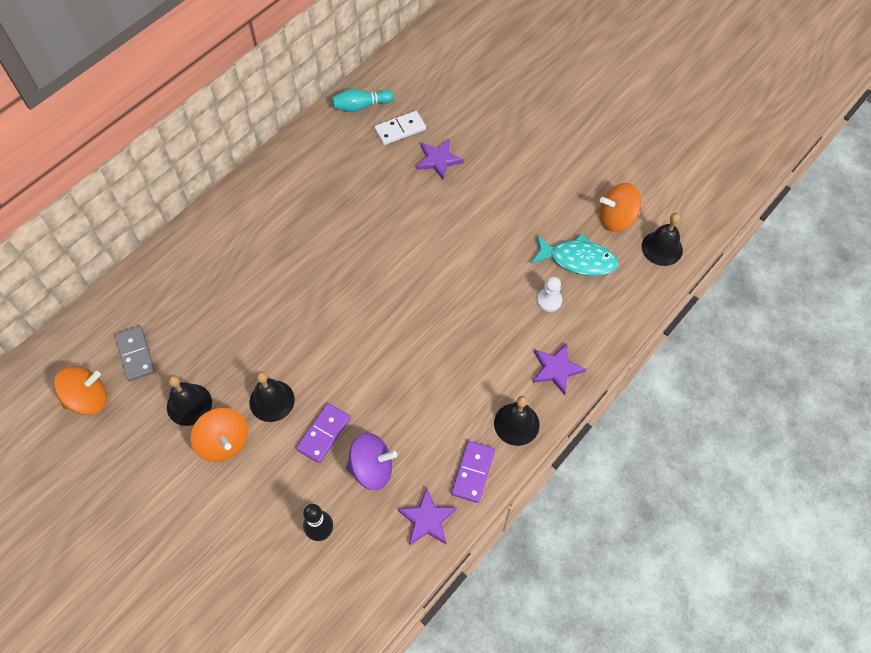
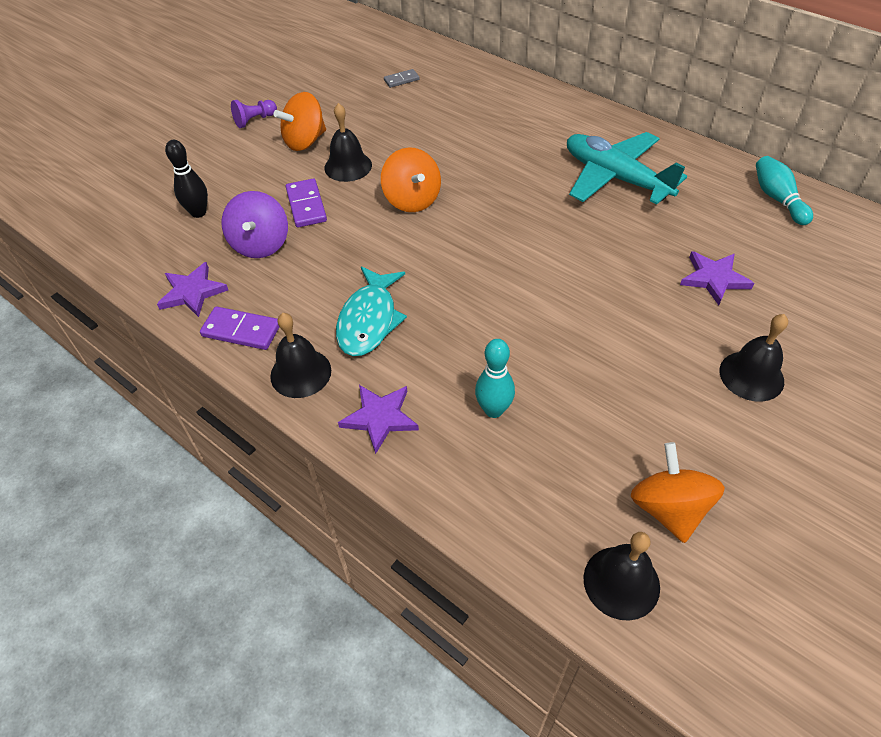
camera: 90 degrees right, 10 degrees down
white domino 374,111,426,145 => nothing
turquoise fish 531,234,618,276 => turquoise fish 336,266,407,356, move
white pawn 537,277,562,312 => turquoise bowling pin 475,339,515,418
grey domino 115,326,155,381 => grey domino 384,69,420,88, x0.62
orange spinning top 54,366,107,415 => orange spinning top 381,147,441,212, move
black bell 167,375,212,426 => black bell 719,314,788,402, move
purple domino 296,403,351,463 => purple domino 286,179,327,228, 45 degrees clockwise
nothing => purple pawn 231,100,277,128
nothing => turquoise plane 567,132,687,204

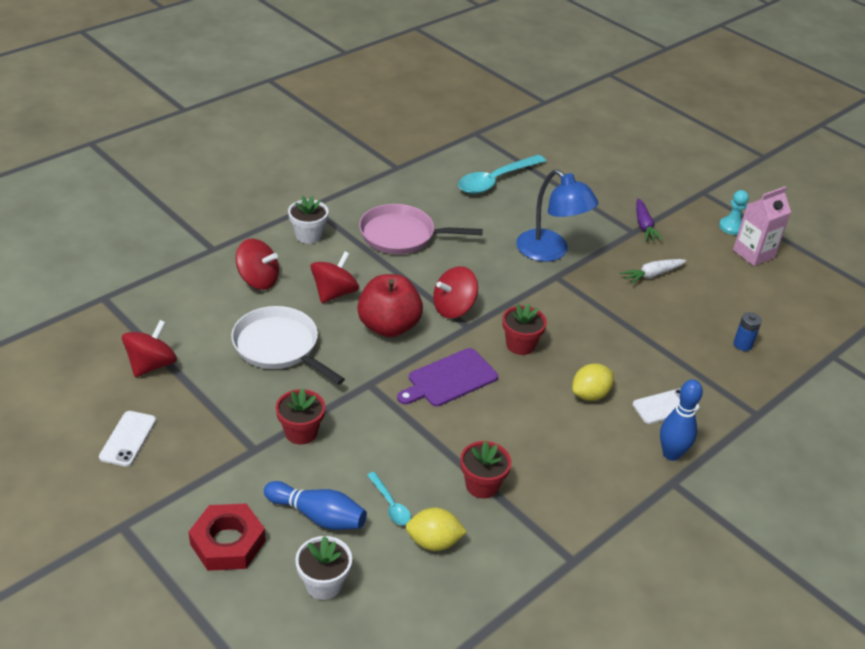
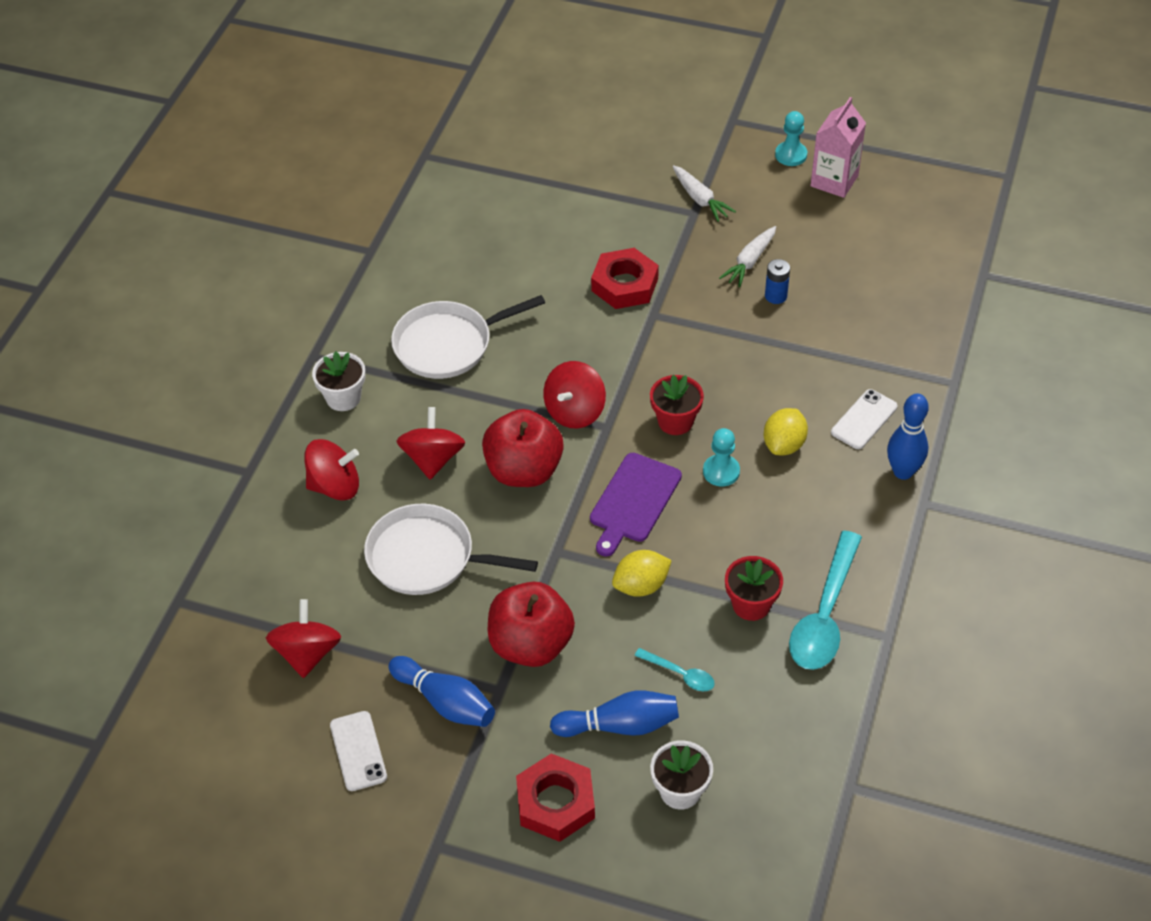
camera: 25 degrees left, 10 degrees up
turquoise spoon 458,155,546,194 => turquoise spoon 789,531,862,670, move
blue lamp 516,170,599,262 => red nut 591,248,659,309
purple carrot 636,198,663,241 => white carrot 673,165,736,222
pink pan 359,204,483,254 => white pan 391,295,545,379
blue battery 733,312,762,351 => blue battery 765,259,790,304, move
red flower pot 276,388,325,445 => red apple 488,582,575,667
yellow lemon 405,508,467,551 => yellow lemon 612,550,672,597, move
nothing => turquoise pawn 703,428,740,486
nothing => blue bowling pin 389,656,495,727

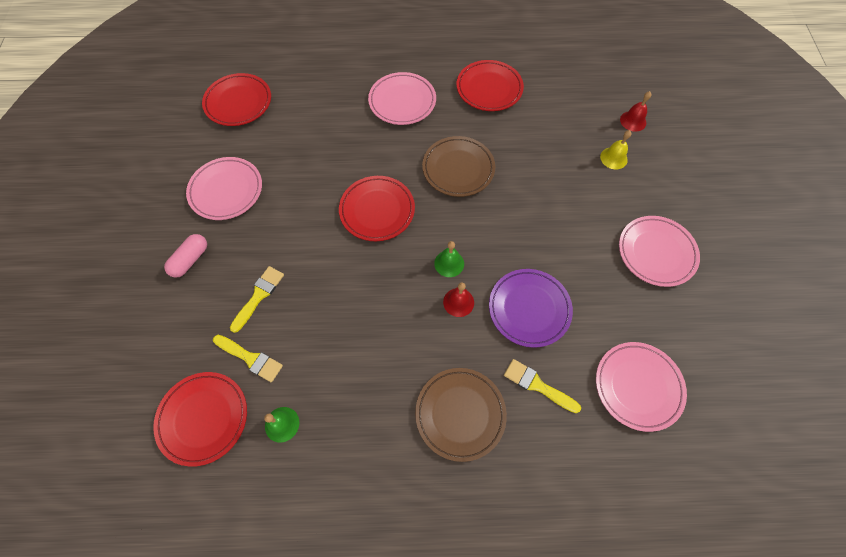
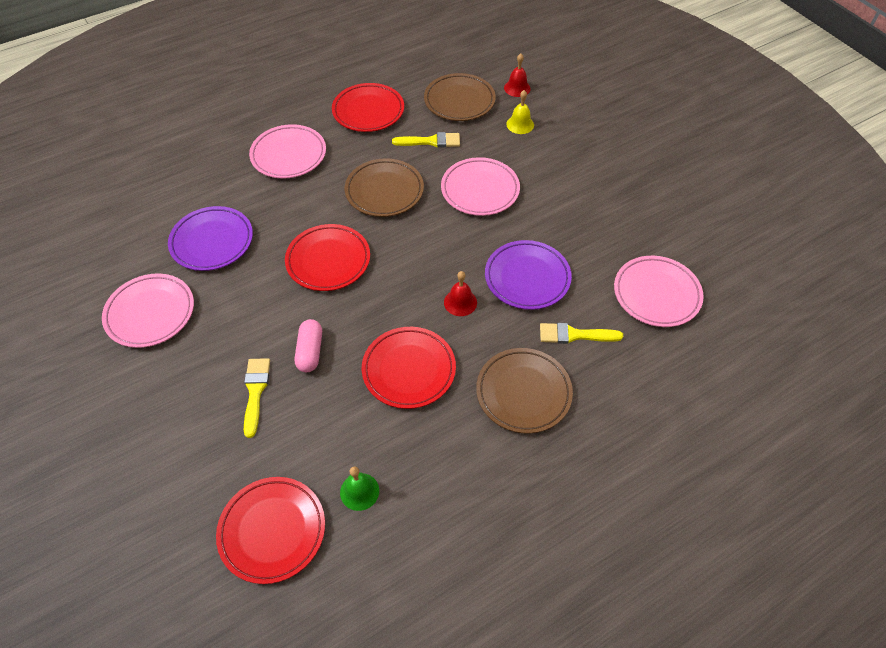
camera: 30 degrees left, 10 degrees down
red plate 202,73,271,126 => red plate 362,327,456,409, move
pink plate 619,216,700,287 => pink plate 441,157,520,216, move
pink capsule 164,234,207,278 => pink capsule 295,319,322,372, move
green bell 434,241,464,277 => nothing
yellow brush 213,335,283,382 => yellow brush 392,132,460,148, move
nothing => brown plate 424,73,496,121
nothing => purple plate 168,206,253,271

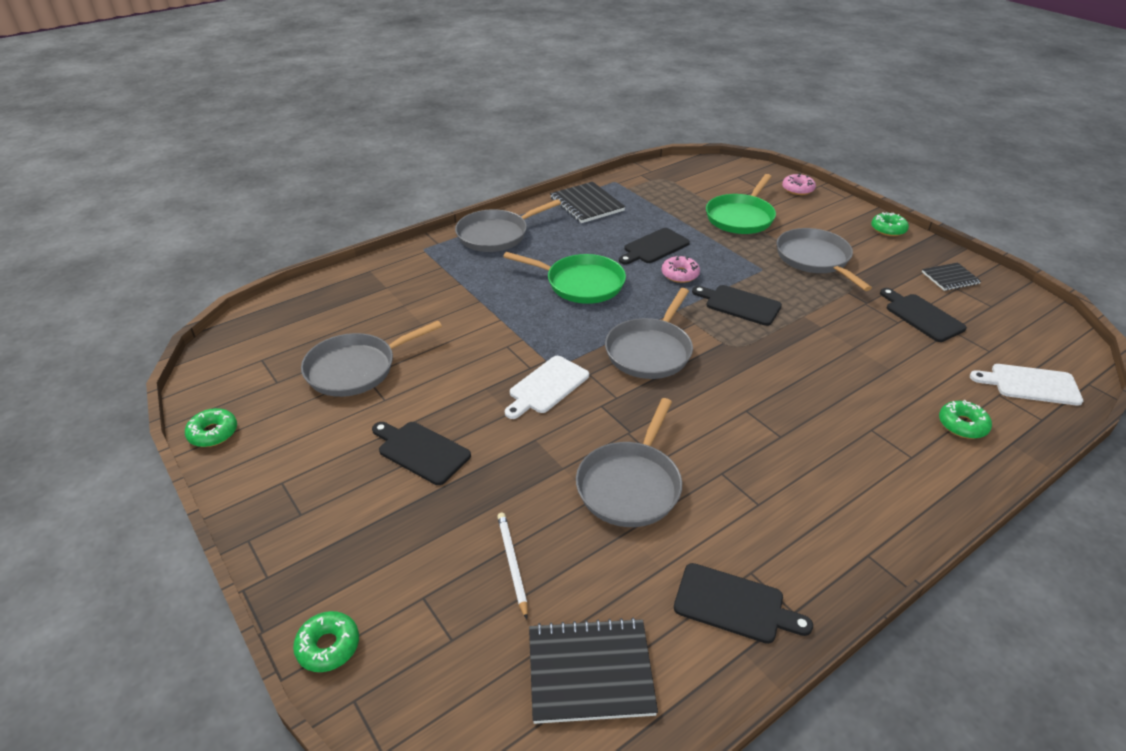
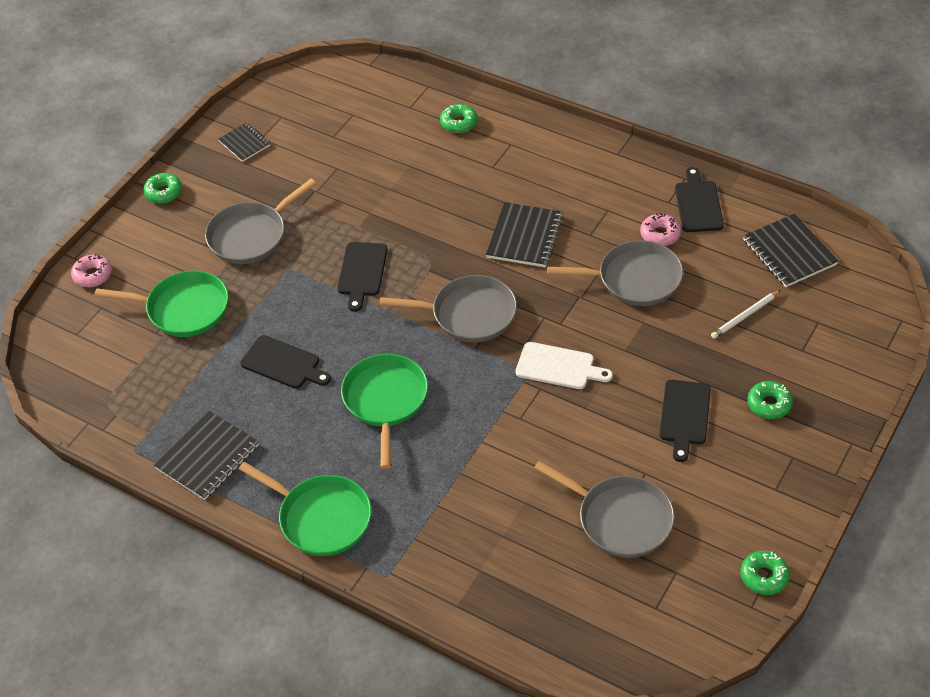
camera: 110 degrees left, 10 degrees up
grey pan 455,199,561,252 => green pan 239,462,372,556
pink donut 662,256,700,283 => pink donut 640,213,681,246, move
black cutting board 880,288,967,342 => nothing
white cutting board 970,364,1083,406 => nothing
green donut 293,611,359,672 => green donut 747,381,793,419, move
nothing => black notebook 486,202,564,267

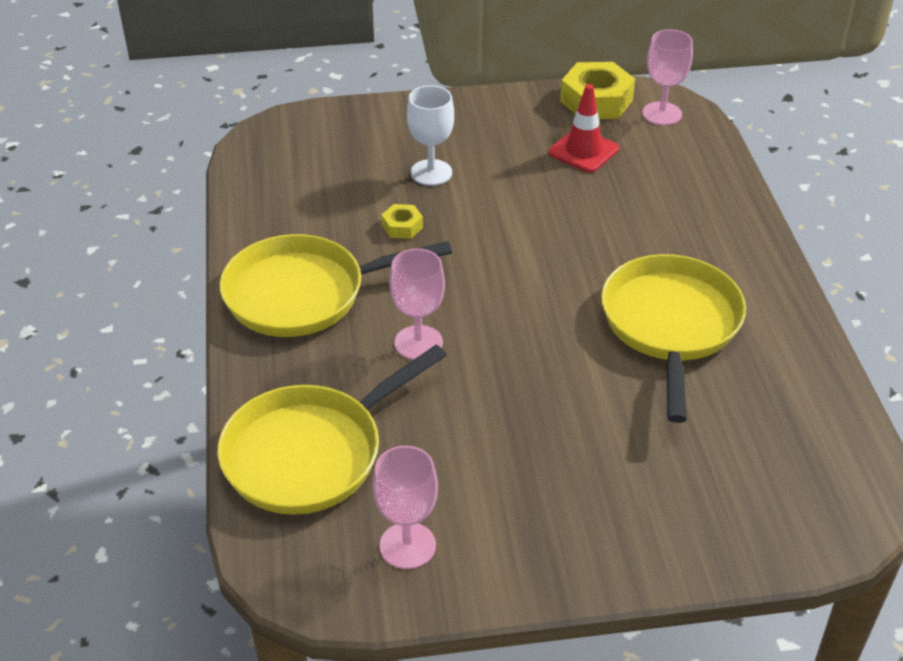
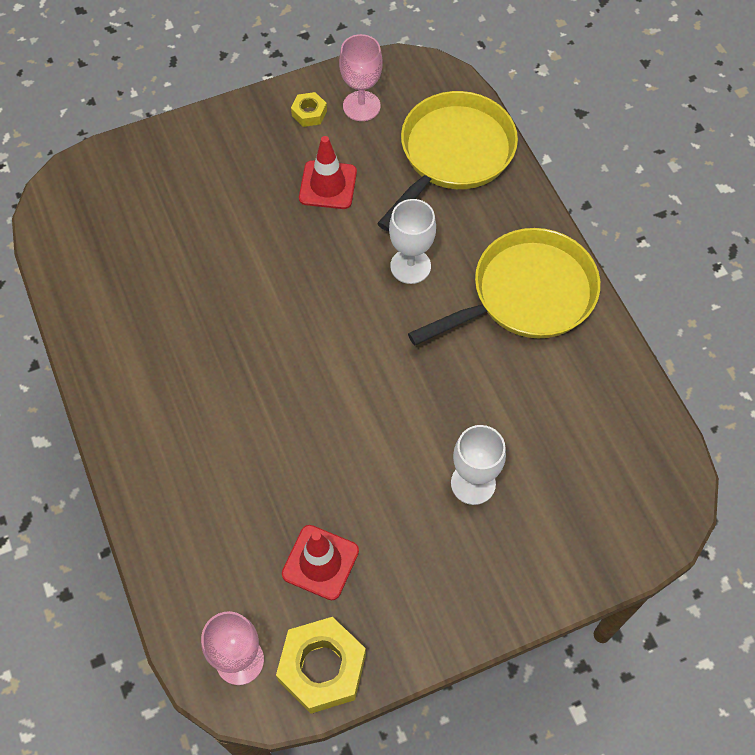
camera: 165 degrees right, 20 degrees up
yellow nut 381,204,423,239 => yellow nut 291,92,327,127, move
pink goblet 389,248,445,360 => white goblet 389,199,436,284
yellow pan 601,254,746,423 => nothing
nothing => red traffic cone 299,136,357,209

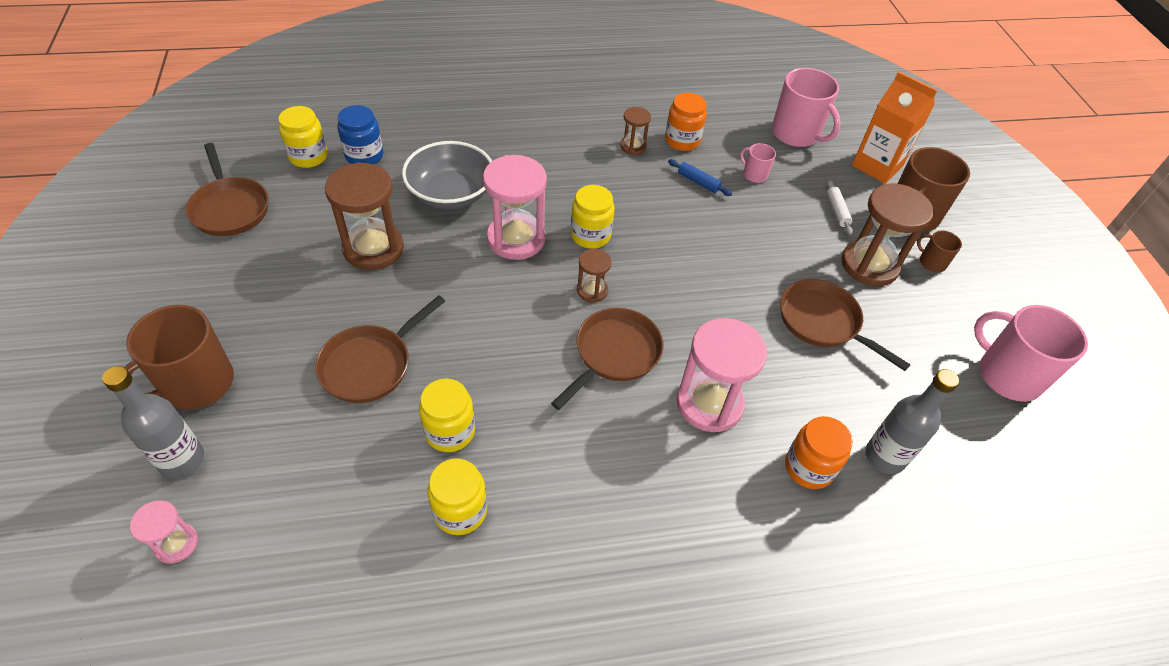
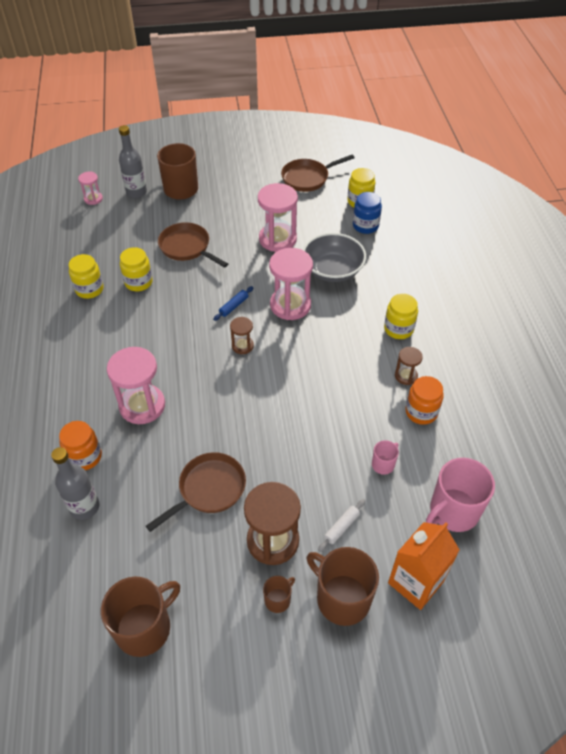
camera: 95 degrees right, 0 degrees up
blue rolling pin 668,159,732,196 => blue rolling pin 213,286,253,321, move
brown hourglass 325,162,404,270 => pink hourglass 258,183,298,252
white rolling pin 827,180,853,235 => white rolling pin 318,499,365,552, 45 degrees counterclockwise
yellow jar 571,185,615,249 => yellow jar 384,294,418,339, move
pink mug 974,305,1088,402 => brown mug 101,577,180,657
brown pan 551,308,663,410 => nothing

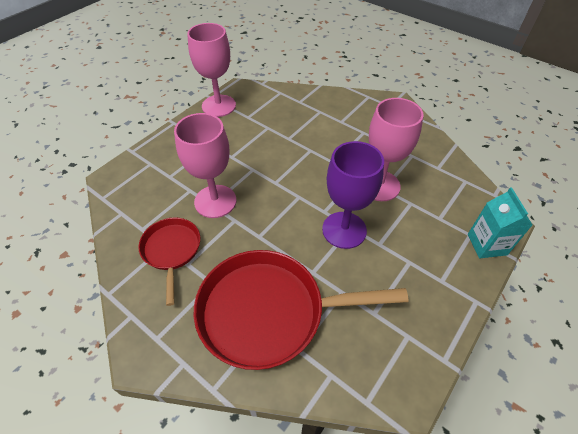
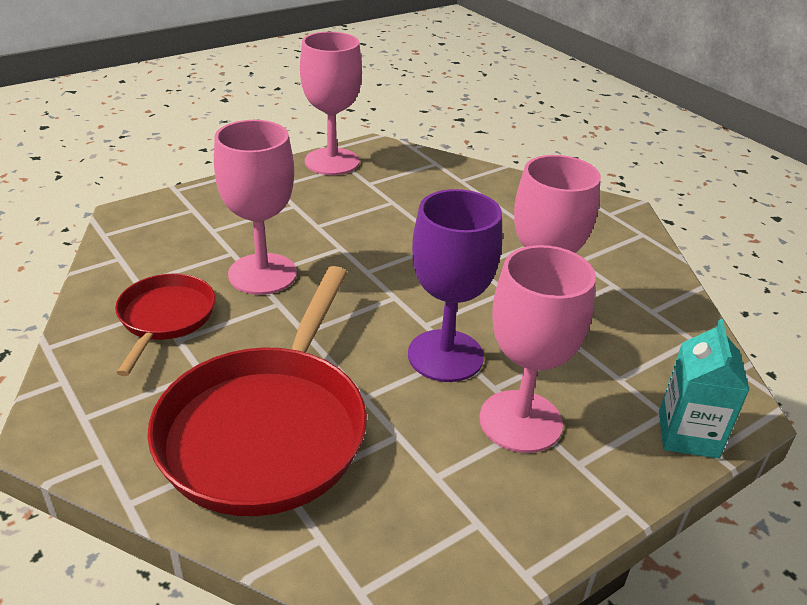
camera: 15 degrees right, 15 degrees down
red pan 194,250,409,370 => red pan 147,266,367,516, 90 degrees counterclockwise
nothing => pink goblet 479,245,596,453

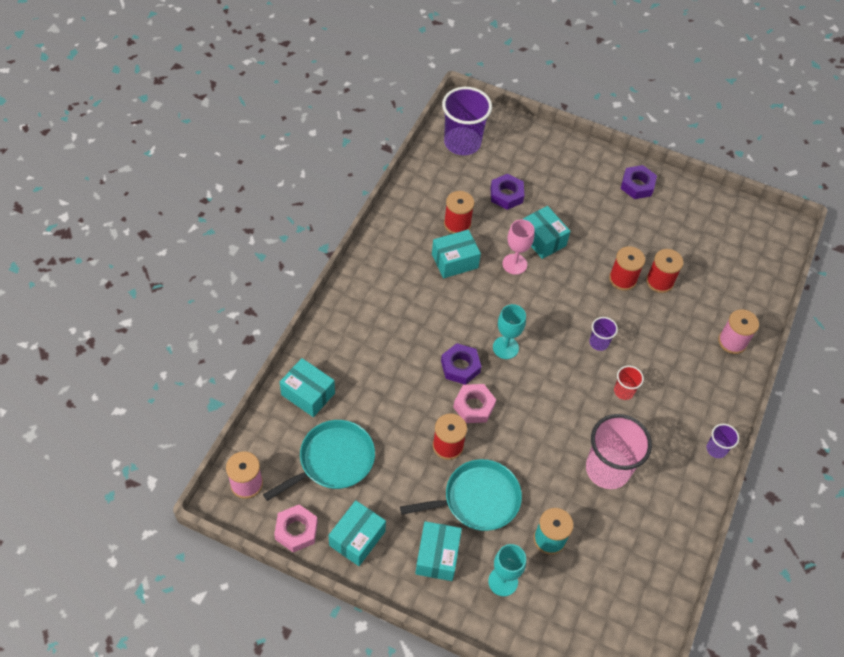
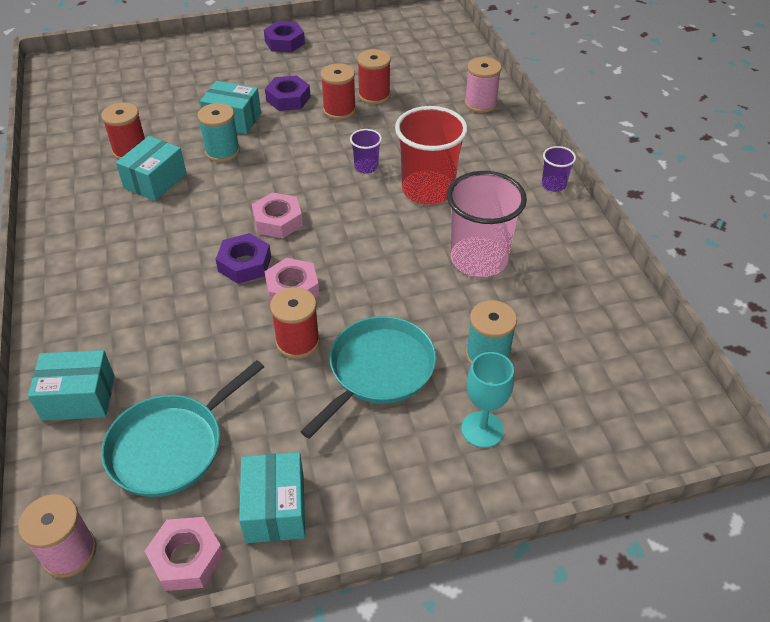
camera: 35 degrees left, 10 degrees down
purple cup 442,87,492,155 => nothing
purple nut 491,174,524,210 => purple nut 265,75,311,111, move
pink goblet 502,219,535,275 => turquoise spool 197,103,240,162
turquoise goblet 493,304,526,359 => pink nut 252,192,303,238
red cup 614,366,644,400 => red cup 395,106,468,205, x2.11
turquoise pan 263,420,375,501 => turquoise pan 101,360,264,497, 150 degrees counterclockwise
turquoise box 415,521,462,581 => nothing

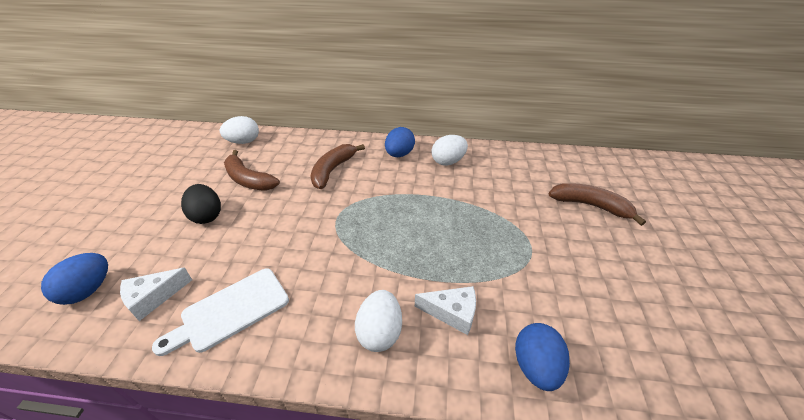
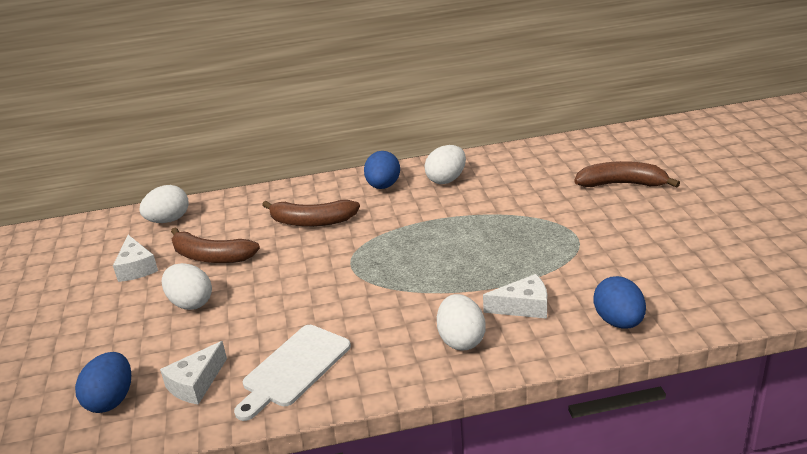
camera: 15 degrees left, 10 degrees down
brown banana 310,144,365,189 => brown banana 262,200,360,227, 90 degrees counterclockwise
black egg 181,184,221,224 => white egg 162,263,212,310
nothing => white cheese 113,235,158,282

